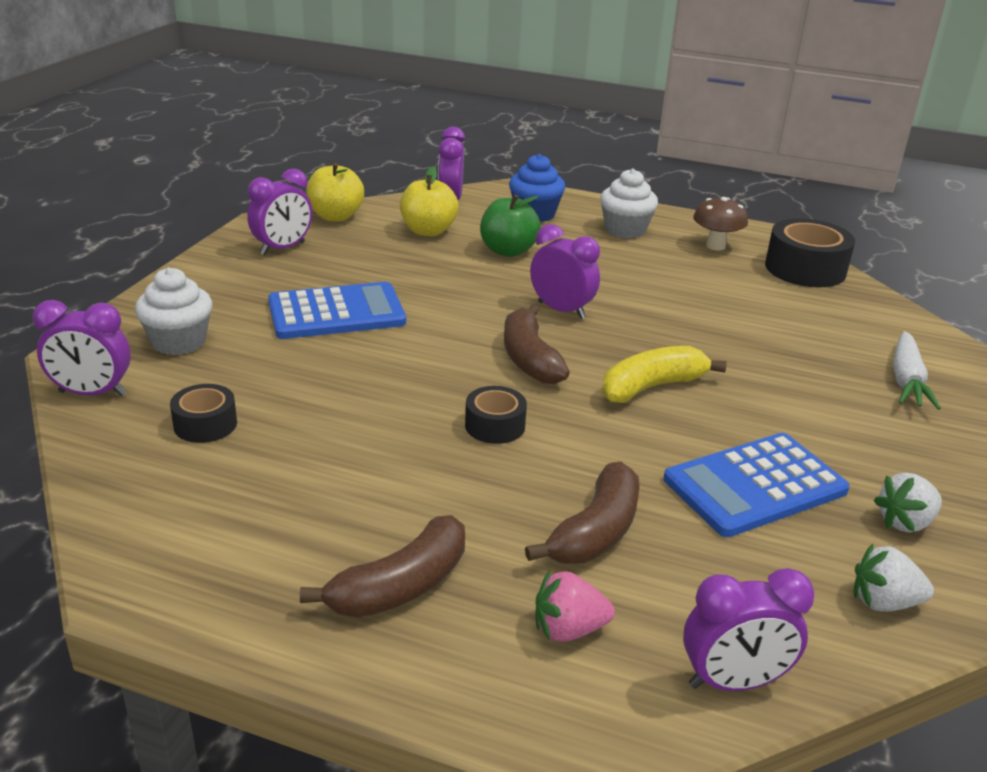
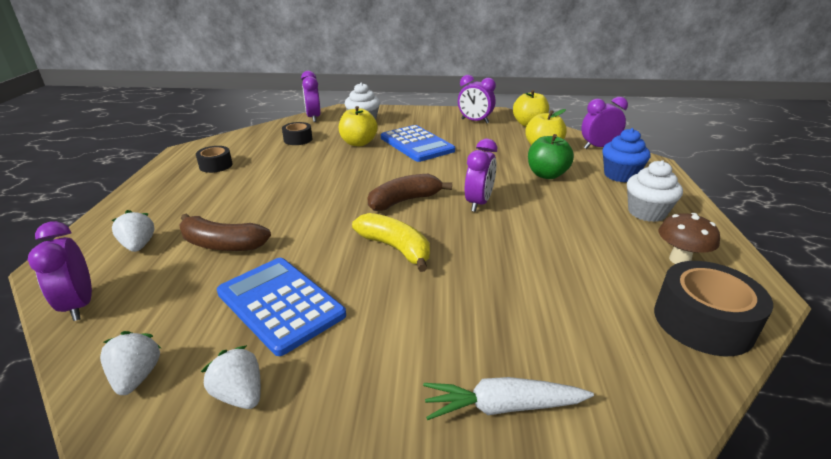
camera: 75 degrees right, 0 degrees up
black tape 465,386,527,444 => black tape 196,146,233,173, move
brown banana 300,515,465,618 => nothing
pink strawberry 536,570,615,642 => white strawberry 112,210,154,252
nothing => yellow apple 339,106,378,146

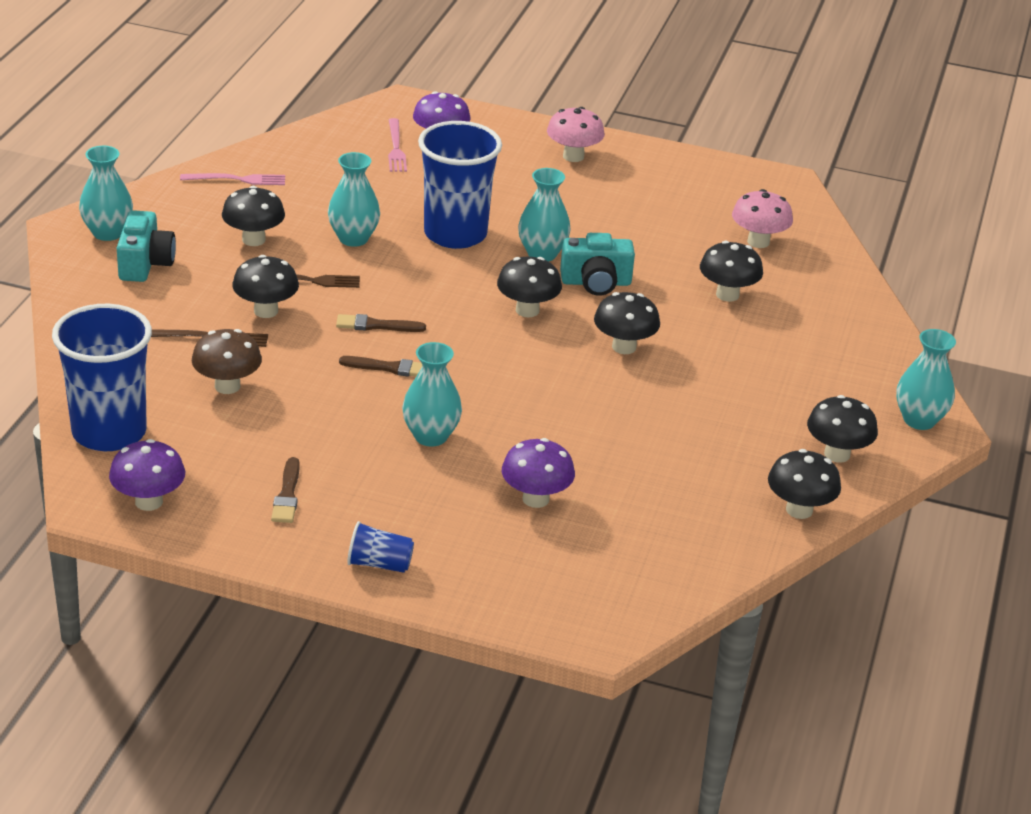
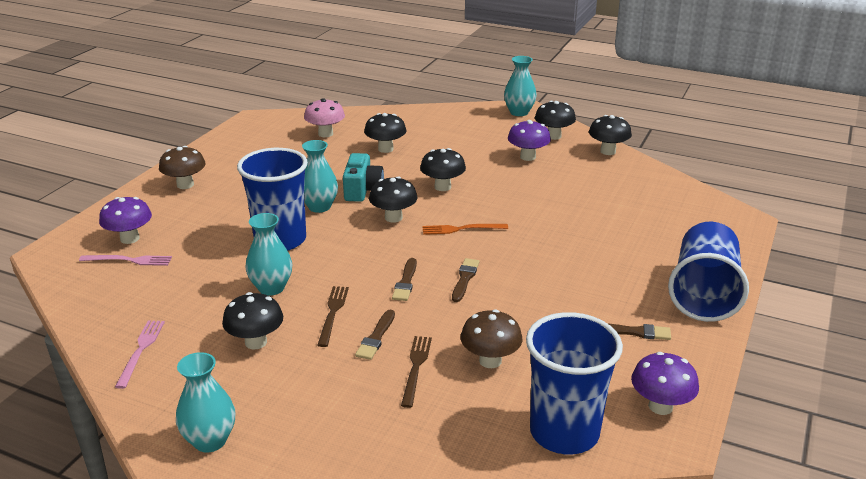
camera: 80 degrees left, 5 degrees down
pink mushroom 547,107,605,162 => brown mushroom 159,146,206,189
turquoise camera 117,210,176,282 => nothing
black mushroom 232,255,299,318 => brown brush 355,310,395,360
turquoise vase 402,342,462,447 => nothing
purple mushroom 502,438,575,508 => purple mushroom 508,120,551,161, move
blue cup 347,521,414,573 => blue cup 668,221,749,322, x2.26
nothing => orange fork 422,224,508,235

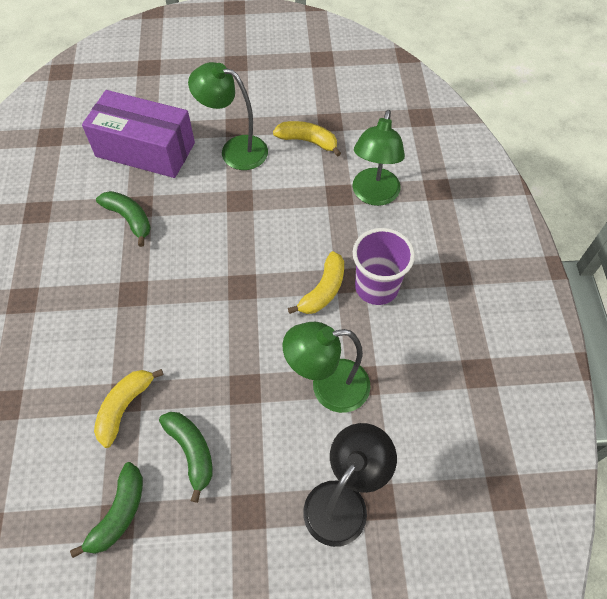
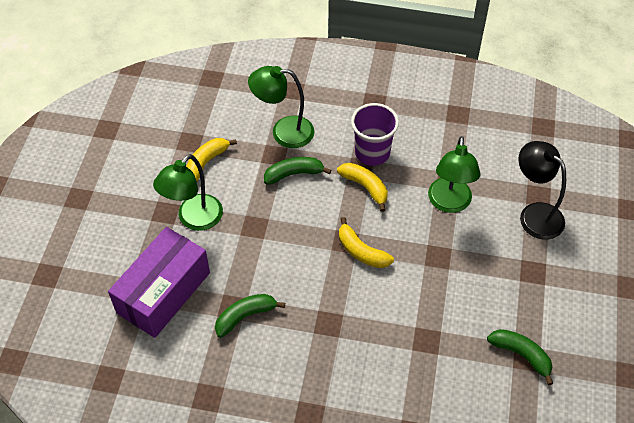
camera: 75 degrees left, 5 degrees down
green lamp 352,110,405,206 => green lamp 248,66,314,148, 150 degrees clockwise
yellow banana 94,369,164,448 => yellow banana 339,217,394,268, move
green banana 159,412,213,503 => green banana 264,157,331,185, move

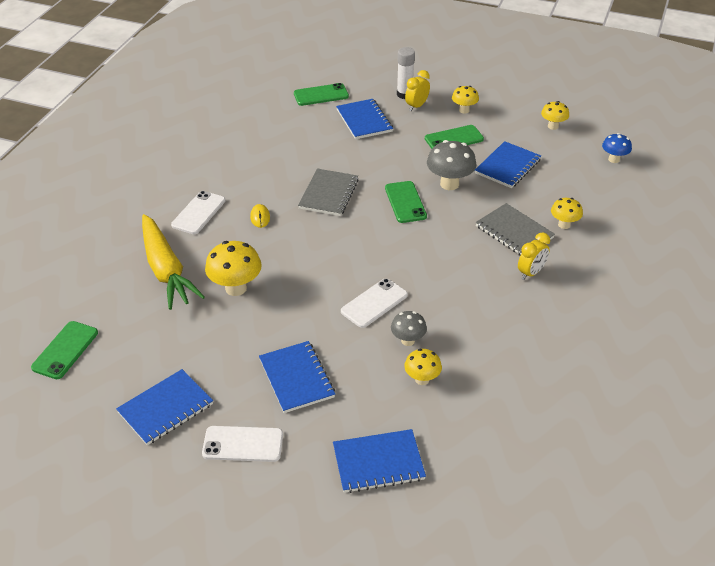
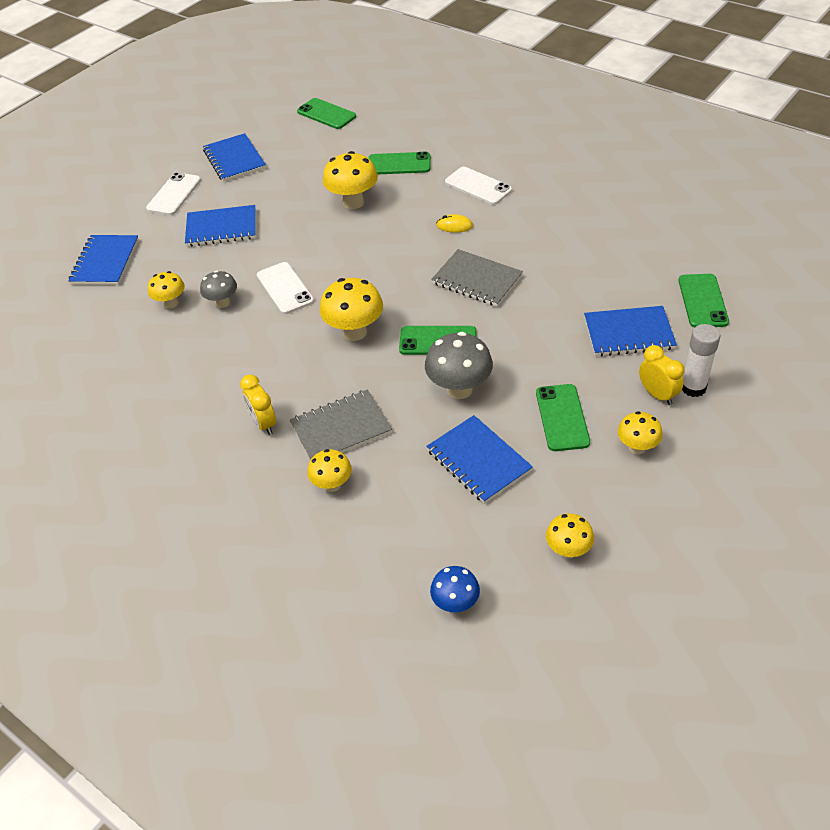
camera: 110 degrees right, 5 degrees up
yellow carrot 142,214,205,310 => green phone 368,152,431,174
nothing => yellow mushroom 320,278,383,341

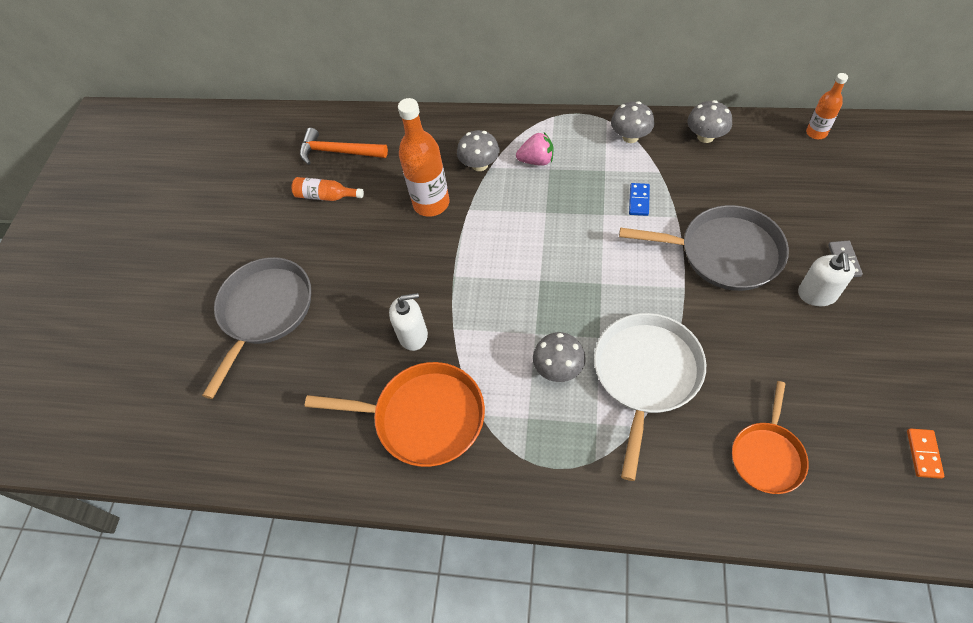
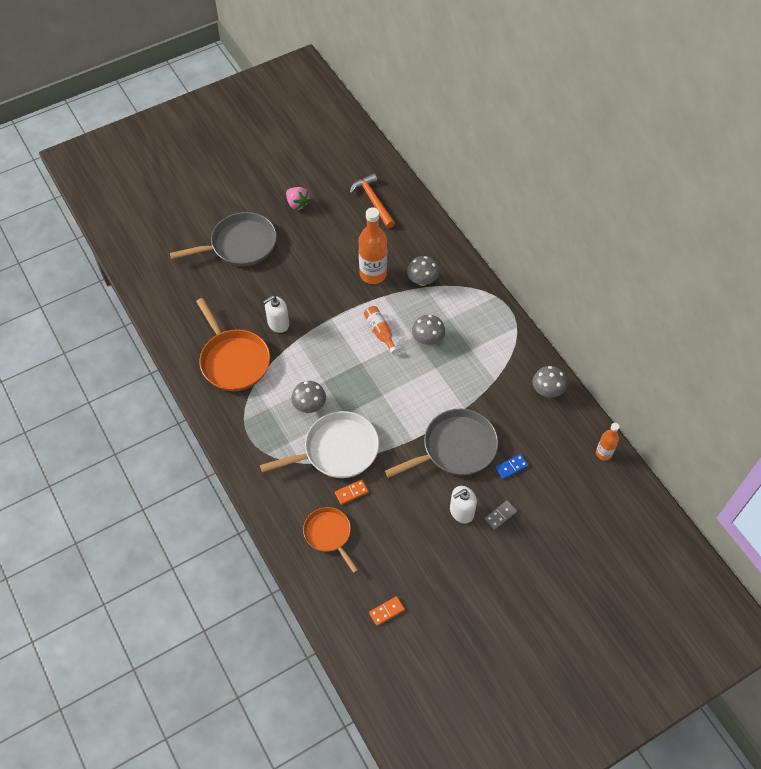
camera: 45 degrees right, 0 degrees up
grey mushroom 611,101,655,143 => grey mushroom 412,315,445,345, move
pink strawberry 516,132,553,166 => pink strawberry 286,187,310,210, move
orange bottle 292,177,364,201 => orange bottle 364,306,398,354, move
blue domino 629,183,650,216 => blue domino 495,454,529,479, move
grey pan 619,205,789,291 => grey pan 385,409,498,478, 90 degrees counterclockwise
white soap dispenser 389,293,428,351 => white soap dispenser 263,295,289,333, 105 degrees clockwise
orange pan 732,381,809,494 => orange pan 303,507,358,573, 75 degrees clockwise
nothing => orange domino 335,479,369,505

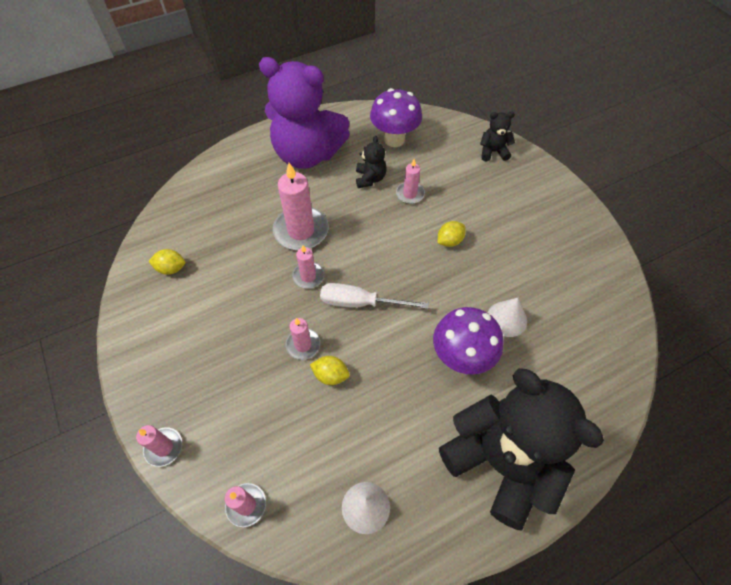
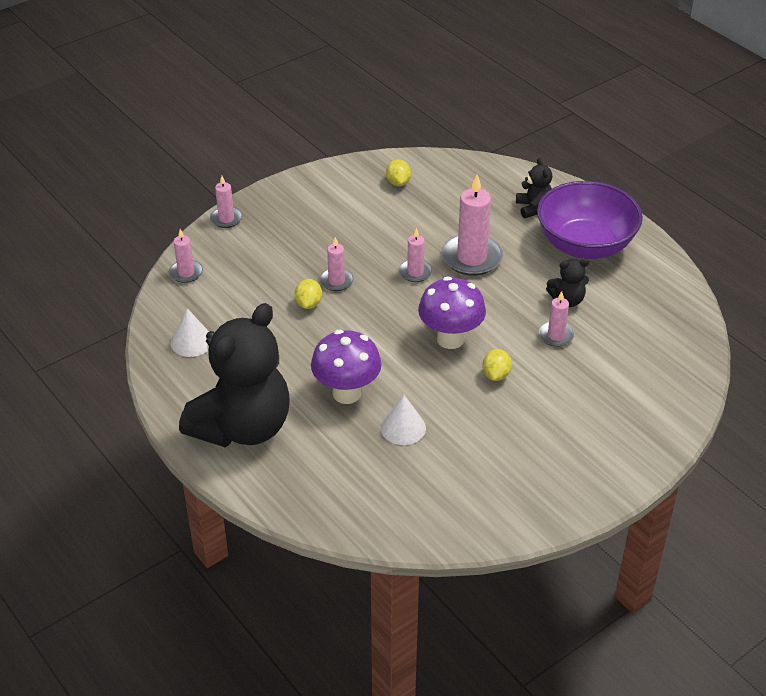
camera: 80 degrees right, 15 degrees down
purple teddy bear 259,57,350,169 => purple bowl 537,181,643,259
purple mushroom 370,88,422,147 => purple mushroom 418,277,486,349, move
black teddy bear 480,112,515,162 => black teddy bear 516,158,552,218, move
yellow lemon 438,221,466,247 => yellow lemon 482,349,512,381, 60 degrees clockwise
white screwdriver 320,283,429,309 => nothing

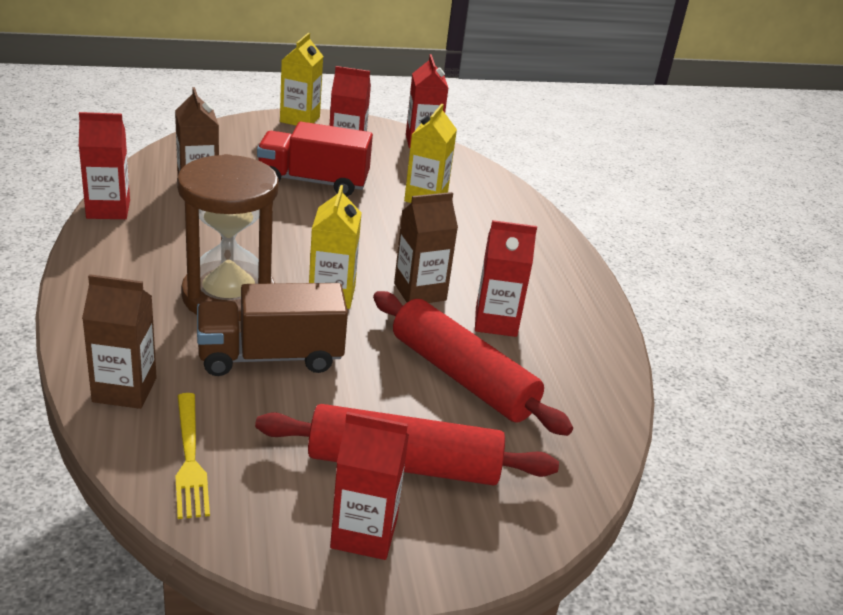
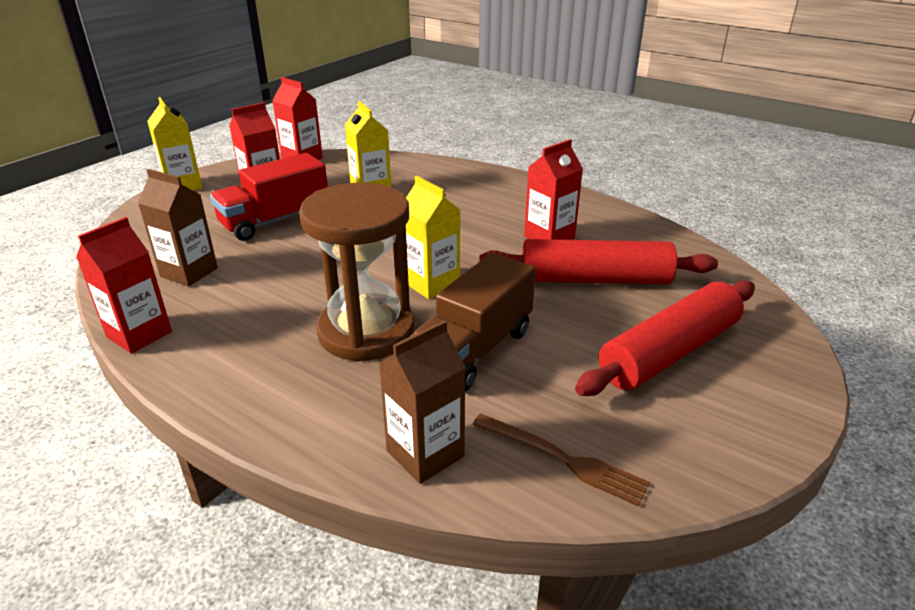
camera: 40 degrees left, 0 degrees up
brown carton 394,192,458,303 => nothing
yellow fork 175,393,210,519 => brown fork 472,413,650,507
red carton 330,412,409,560 => nothing

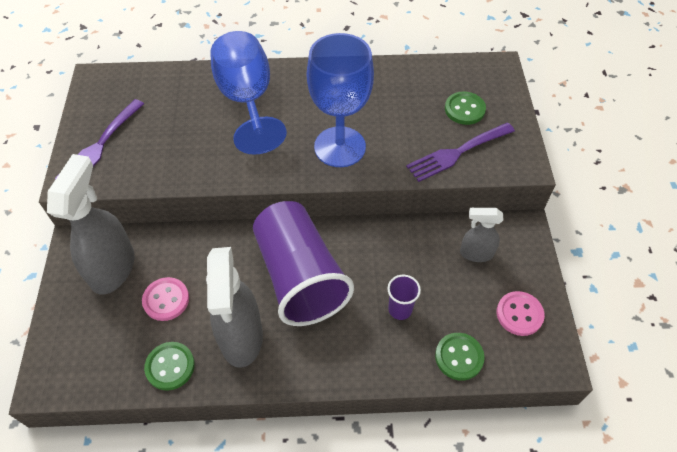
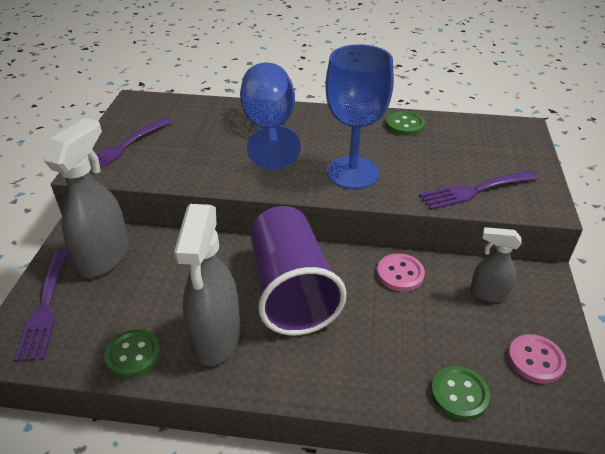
camera: 10 degrees right, 15 degrees down
green button 445,91,486,125 => green button 386,111,425,136, move
purple cup 387,275,421,320 => nothing
pink button 142,277,189,321 => pink button 377,253,425,292, move
nothing => purple fork 14,250,68,362

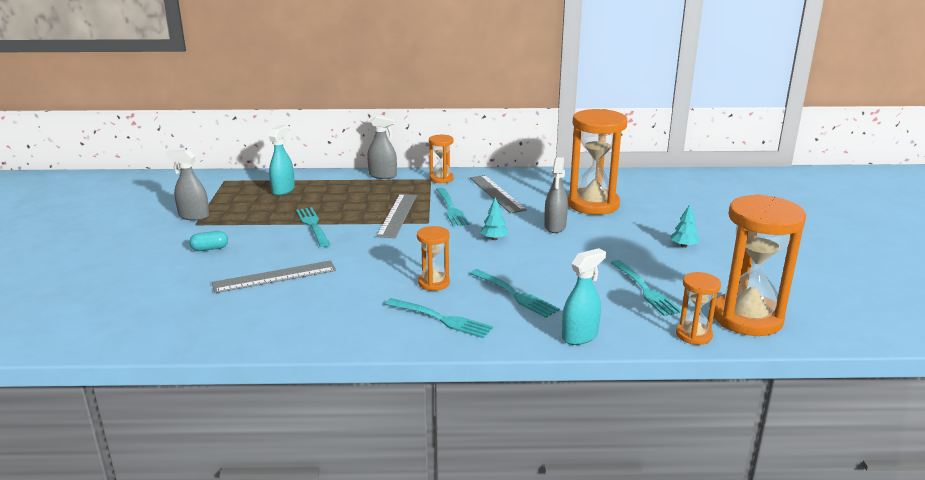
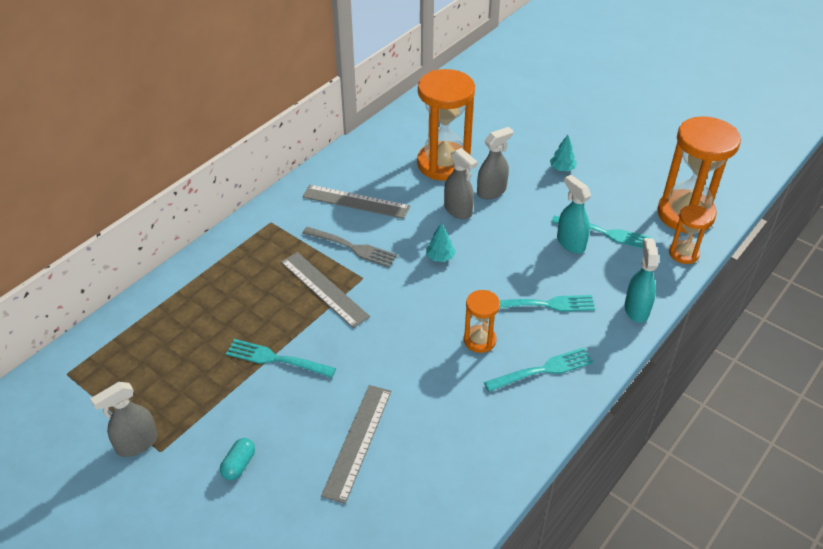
camera: 50 degrees left, 20 degrees up
grey spray bottle 367,114,397,179 => grey spray bottle 477,127,513,199, move
turquoise spray bottle 269,125,295,196 => turquoise spray bottle 557,175,591,253, move
orange hourglass 429,135,454,183 => nothing
turquoise fork 436,188,469,227 => grey fork 302,227,397,267

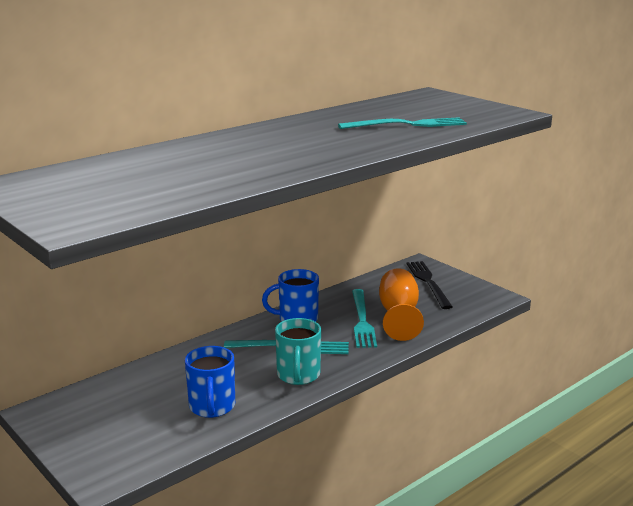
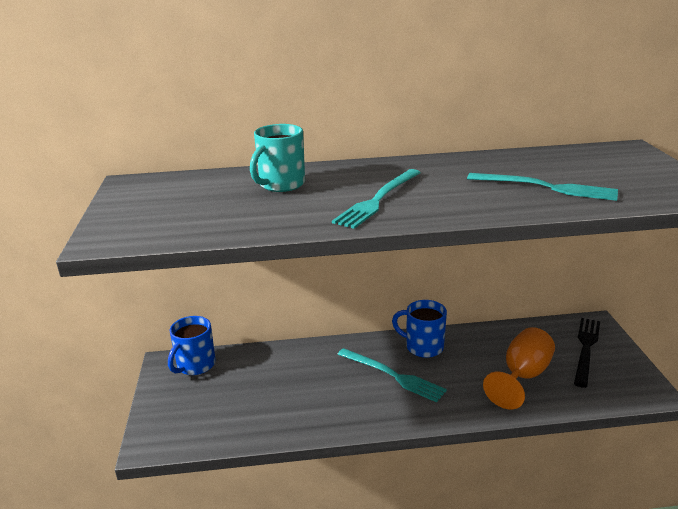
camera: 35 degrees right, 5 degrees up
turquoise fork 352,289,377,348 => turquoise fork 332,169,421,229, move
turquoise mug 275,318,321,385 => turquoise mug 250,124,305,192, move
blue mug 185,346,235,418 => blue mug 168,316,216,375, move

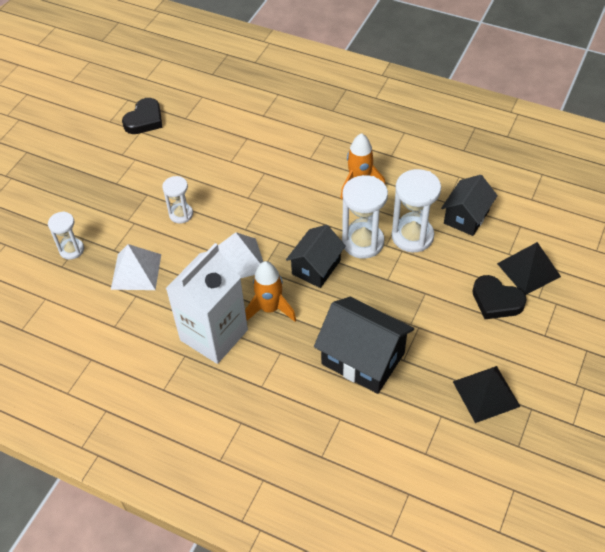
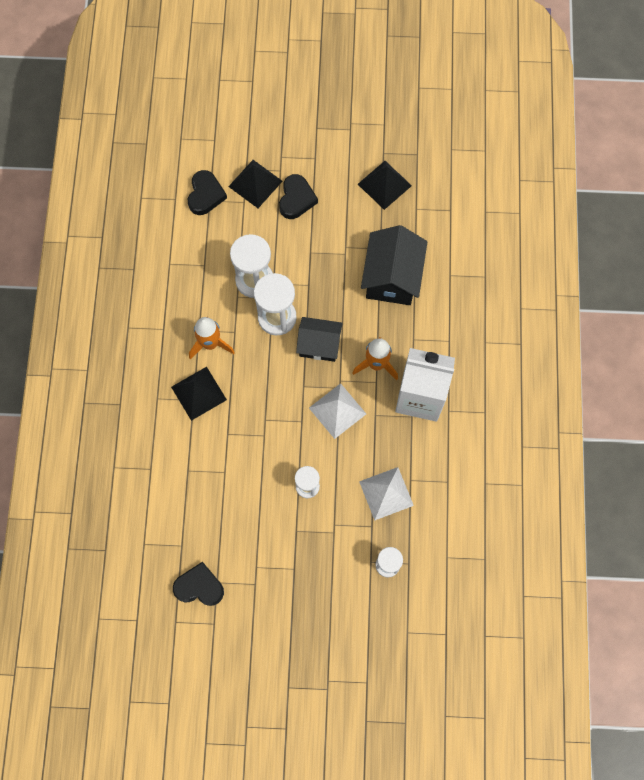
camera: 115 degrees left, 20 degrees up
black house 441,175,498,236 => nothing
nothing => black heart 188,170,227,215
nothing => black pyramid 171,367,227,421

